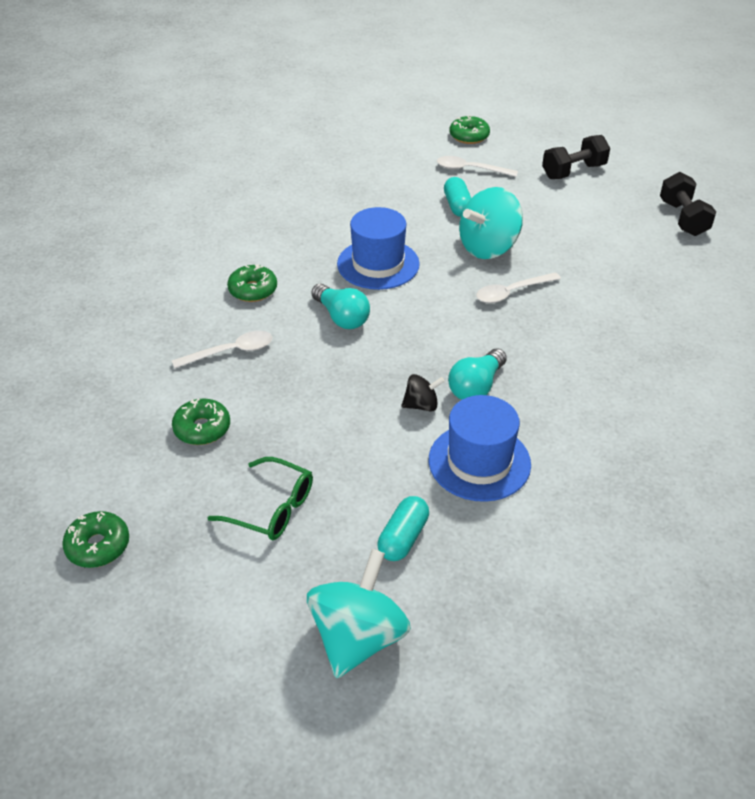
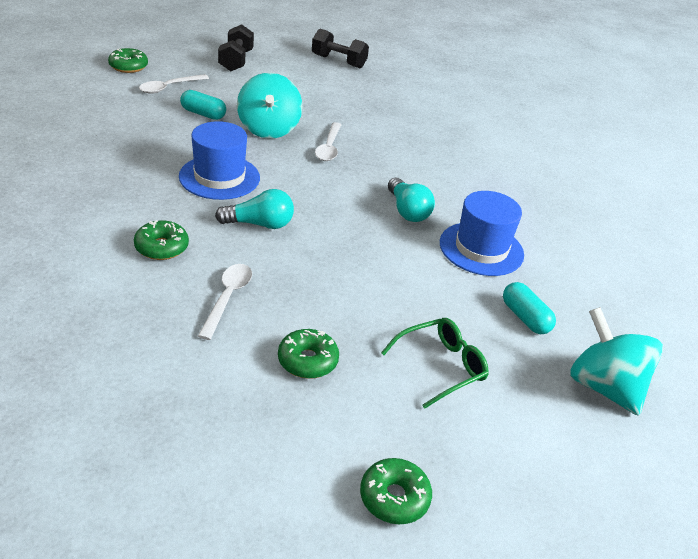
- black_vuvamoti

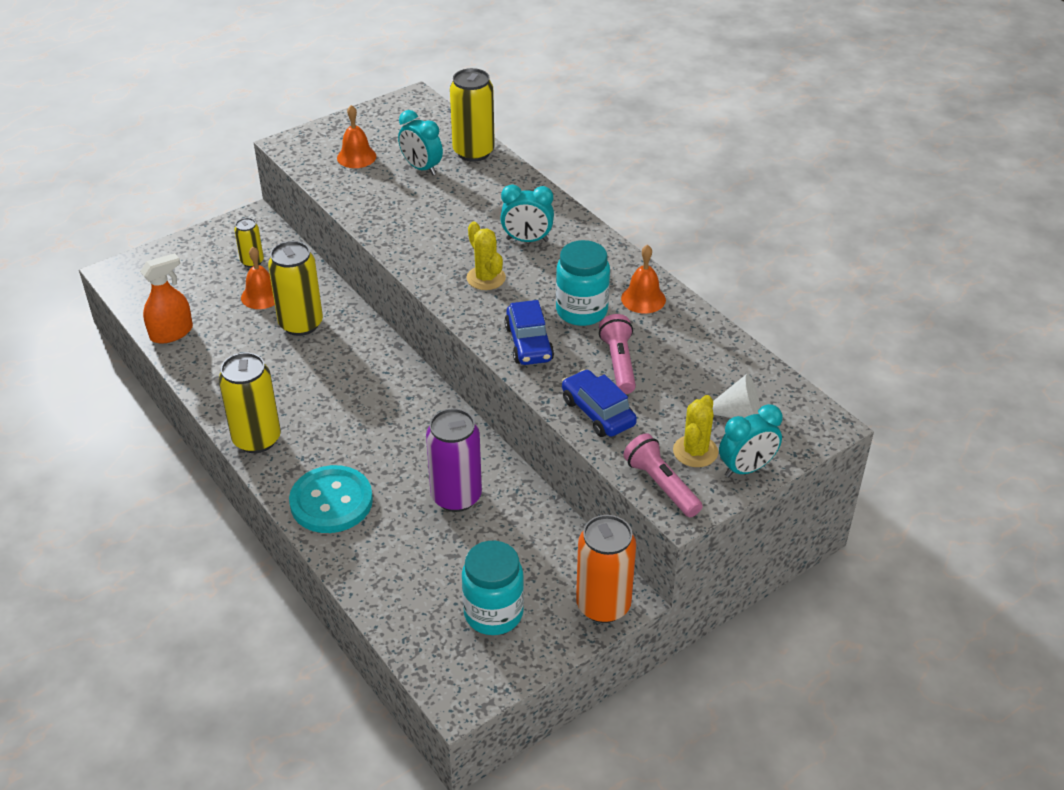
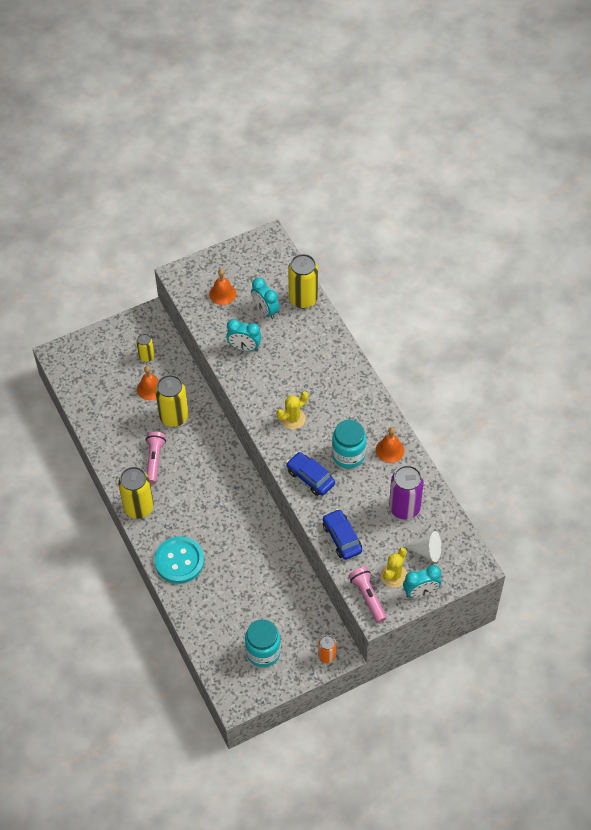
- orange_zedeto
~ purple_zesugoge
~ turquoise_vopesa (2nd from left in the first image) to turquoise_vopesa (1st from left)
~ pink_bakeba (1st from left)
~ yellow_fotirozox (1st from left) 75 degrees clockwise
~ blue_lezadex (1st from left) 135 degrees clockwise
~ orange_zesugoge x0.55

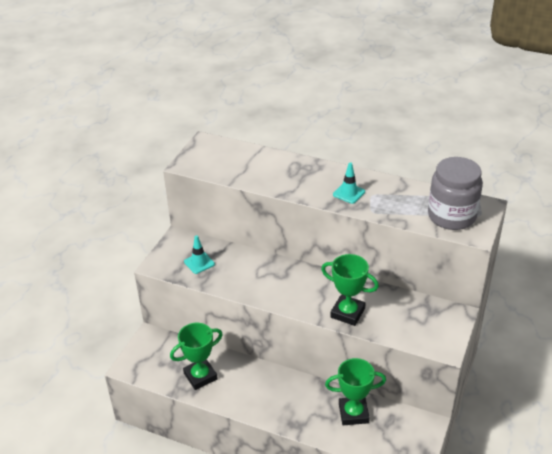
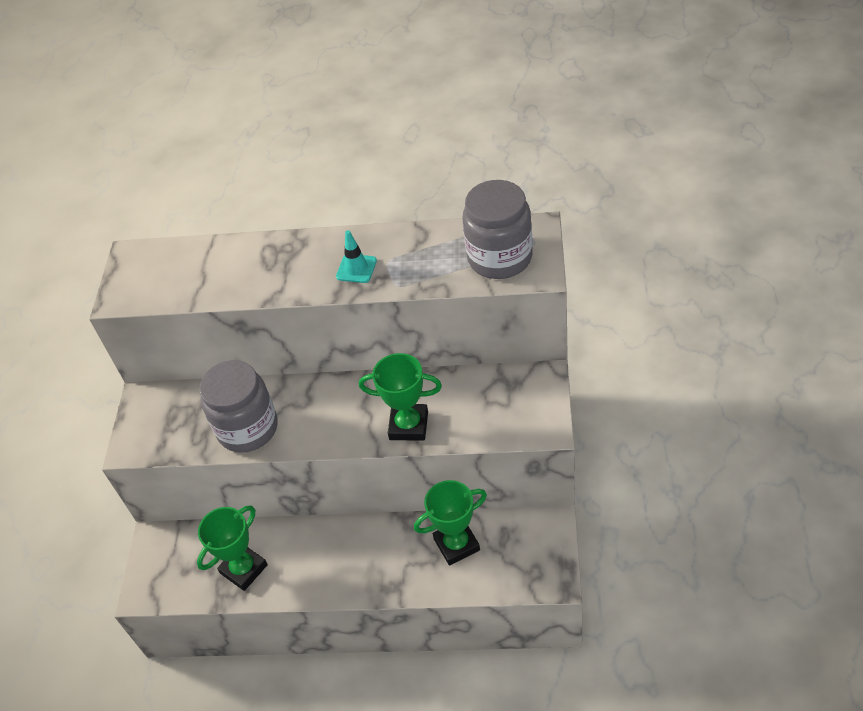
- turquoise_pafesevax (1st from left)
+ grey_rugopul (1st from left)

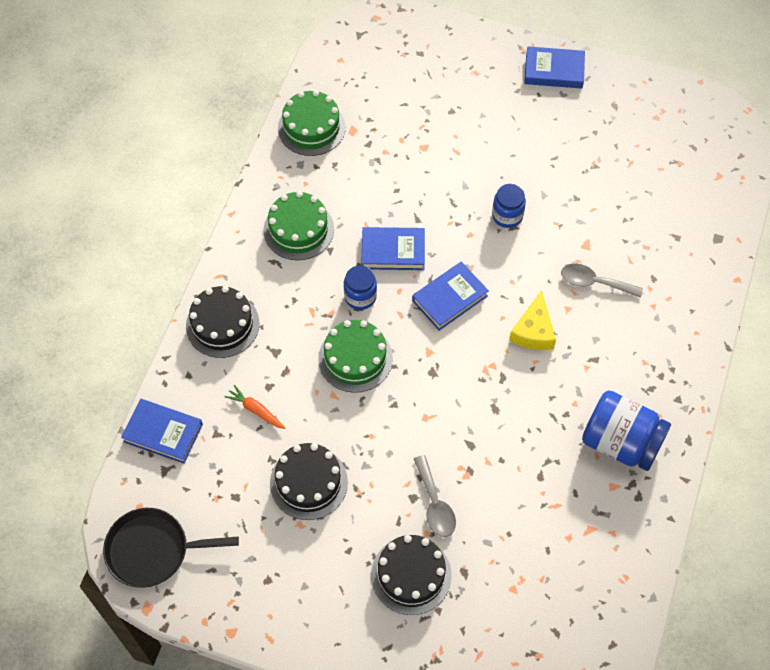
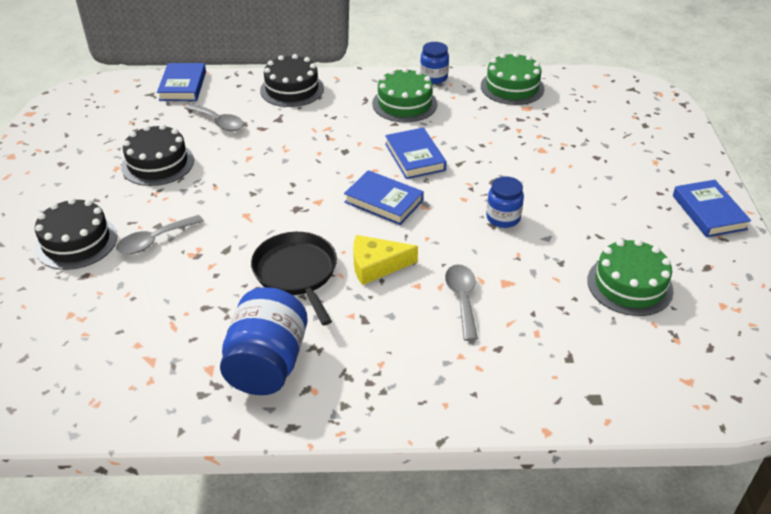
~ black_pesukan
~ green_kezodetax (3rd from left)
~ blue_rugopul (1st from left in the first image) to blue_rugopul (2nd from left)
~ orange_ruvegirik to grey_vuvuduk (2nd from left)

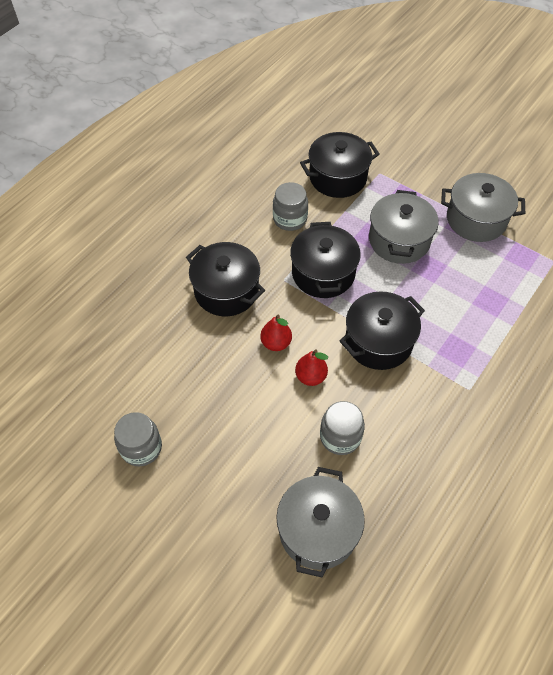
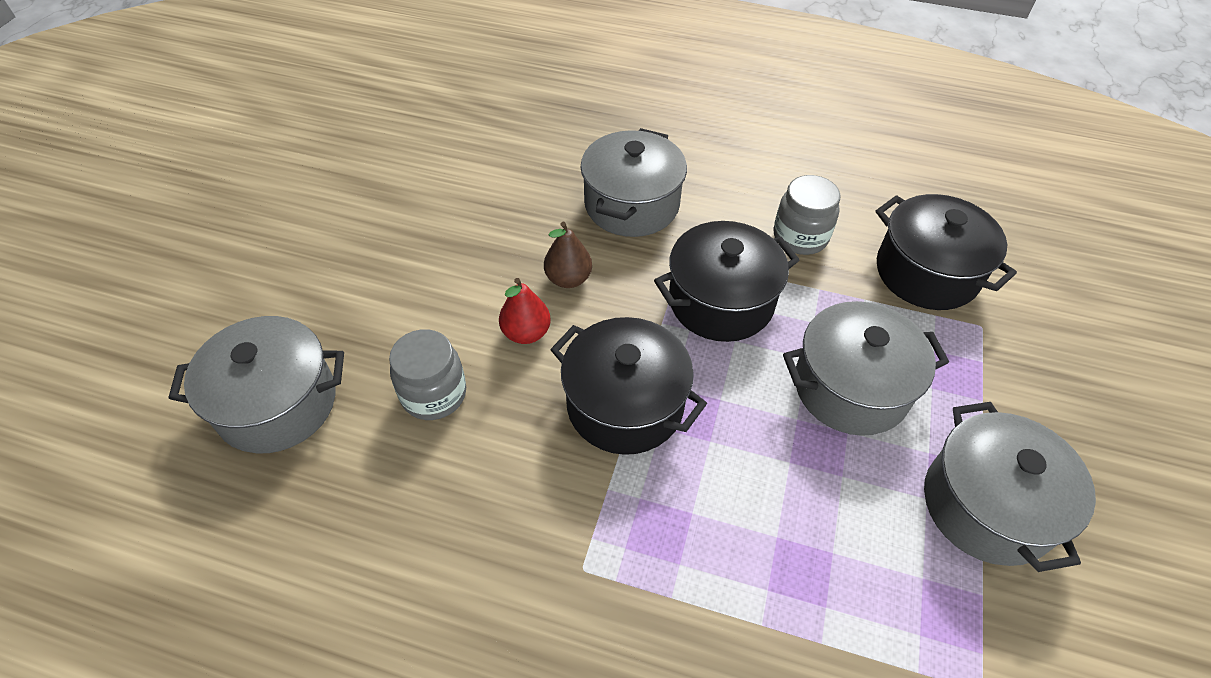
- grey_rugopul (1st from left)
~ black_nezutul (1st from left) to grey_nezutul (2nd from left)
~ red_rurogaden (1st from left) to brown_rurogaden

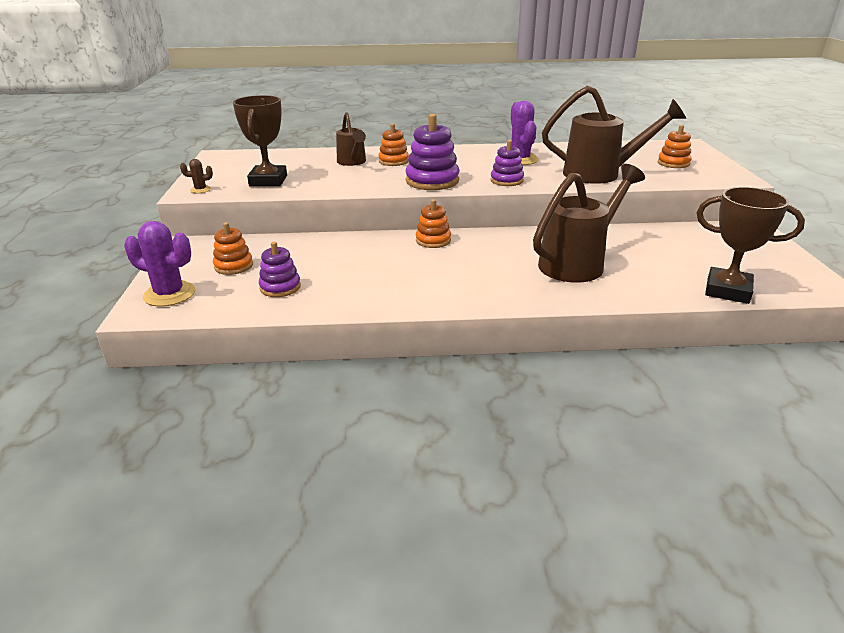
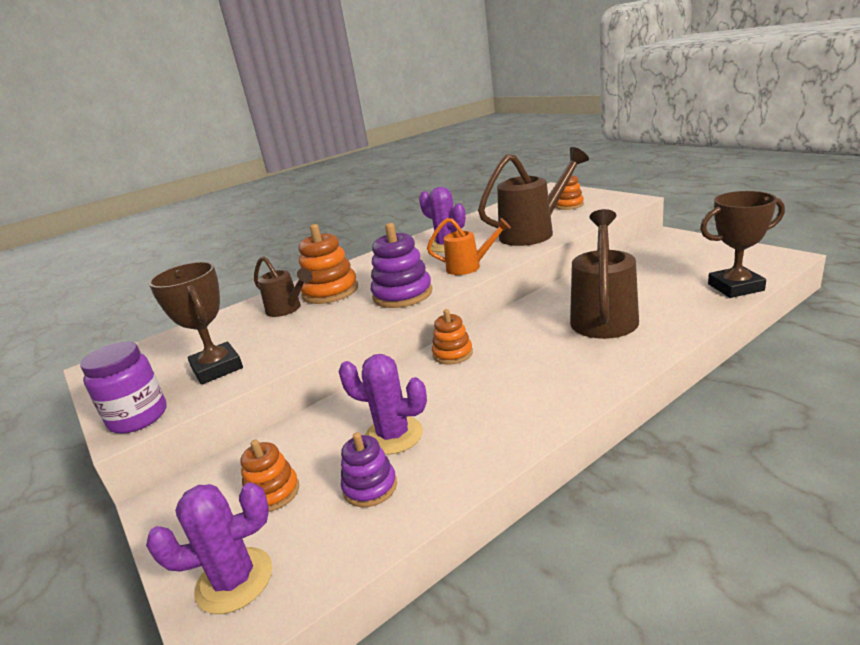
+ purple_fotirozox (2nd from left)
~ brown_fotirozox to purple_rugopul
~ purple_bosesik (3rd from left) to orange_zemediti
~ orange_bosesik (2nd from left) x1.62

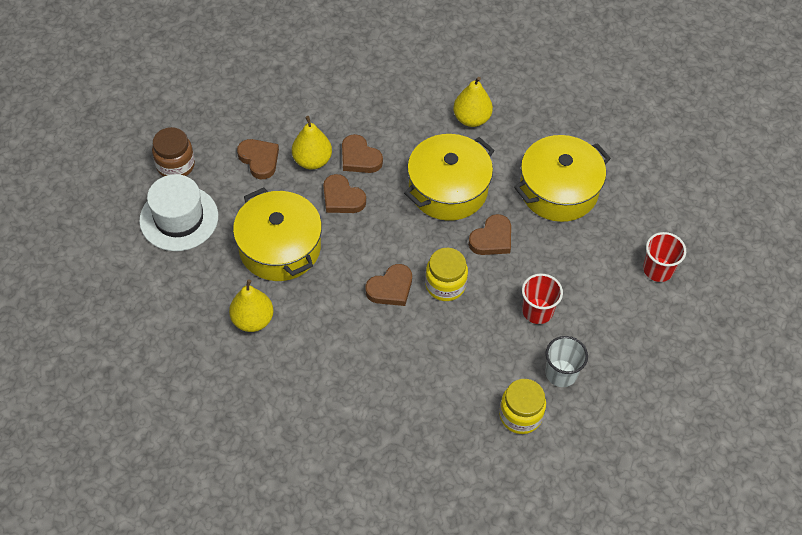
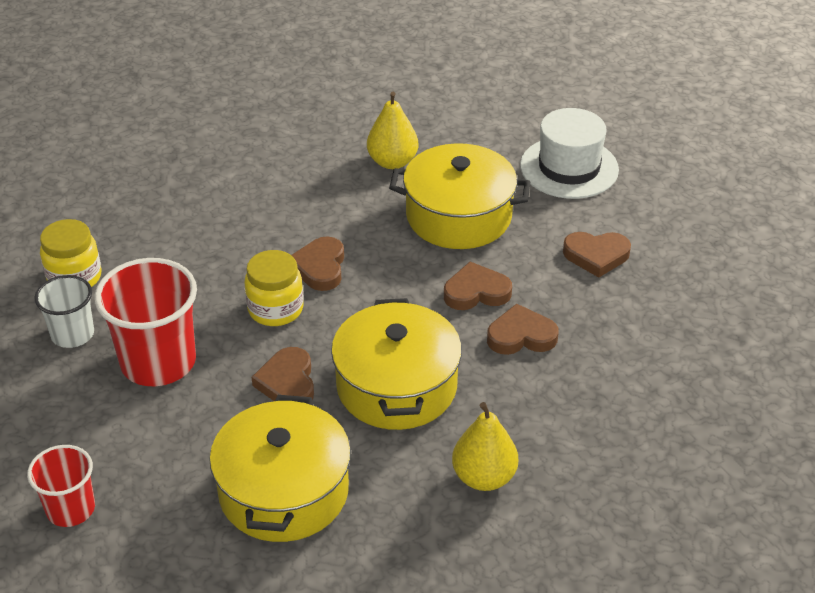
- brown_rugopul
- yellow_rurogaden (2nd from left)
~ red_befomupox (1st from left in the first image) x1.72

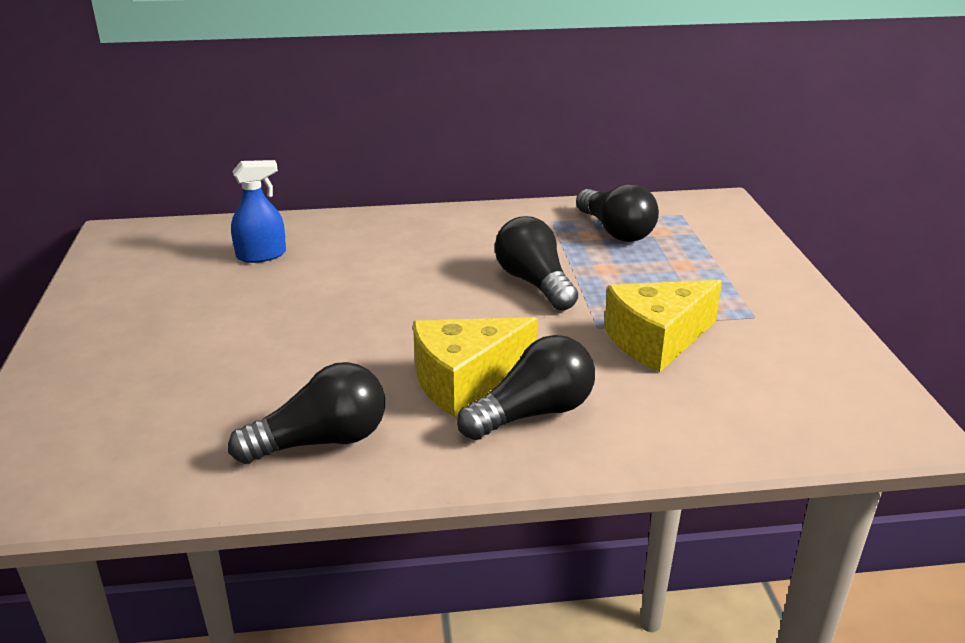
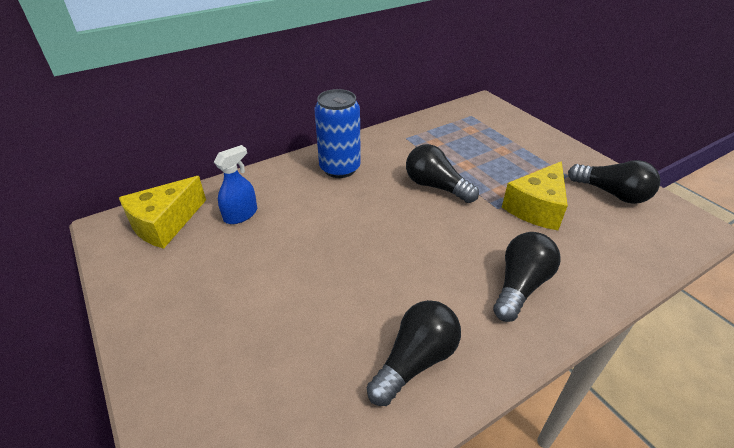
+ blue_zesugoge
~ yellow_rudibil (1st from left)
~ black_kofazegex (4th from left)

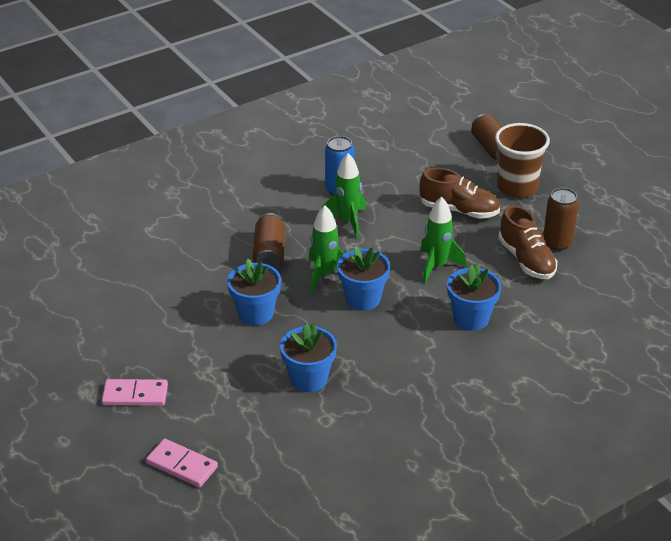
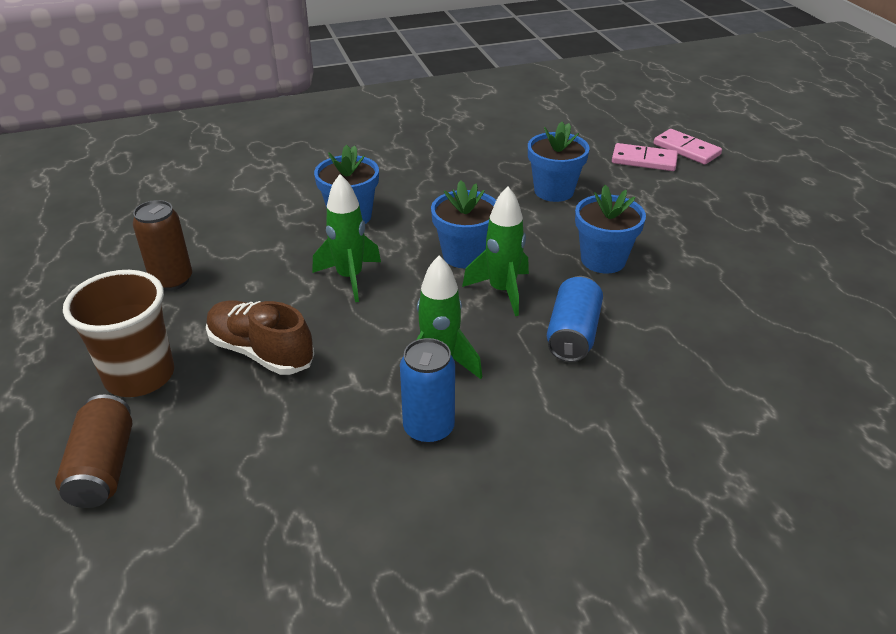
- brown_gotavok (2nd from left)
~ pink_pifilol (1st from left)
~ brown_zesugoge (1st from left) to blue_zesugoge (2nd from left)

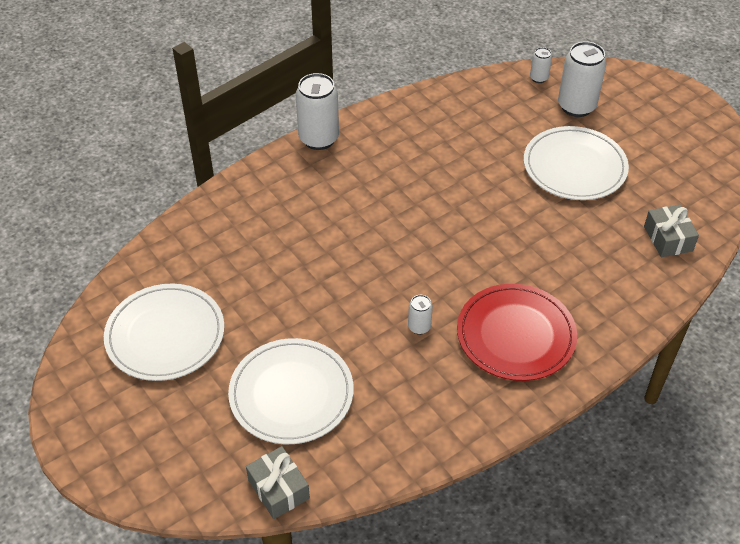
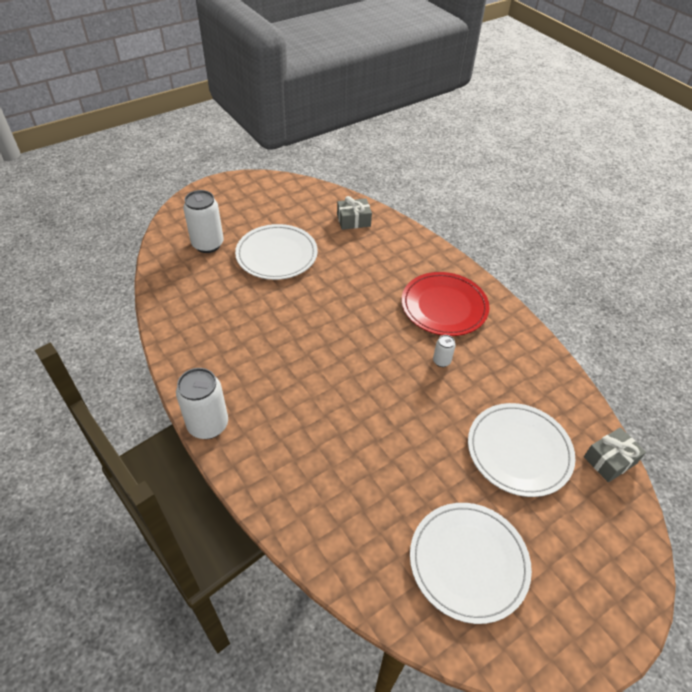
- white_zesugoge (3rd from left)

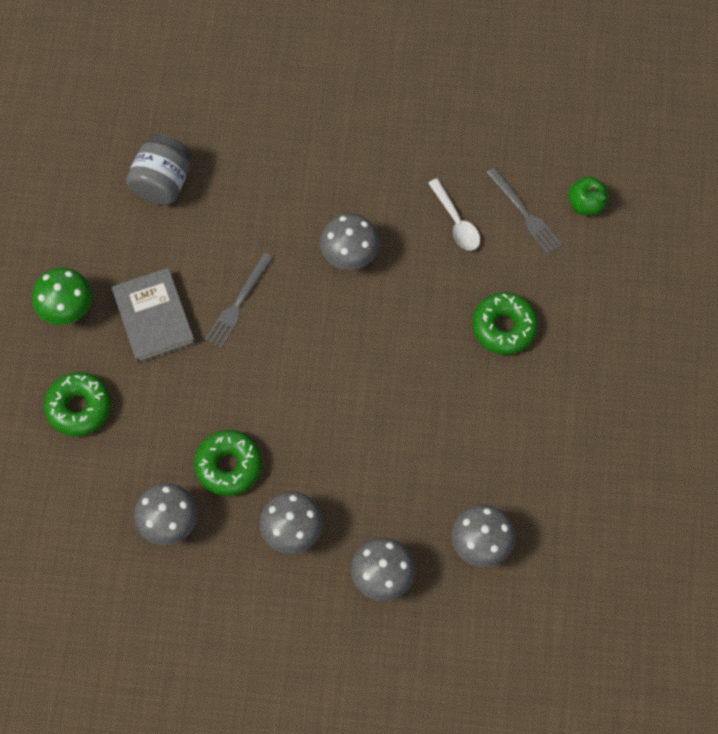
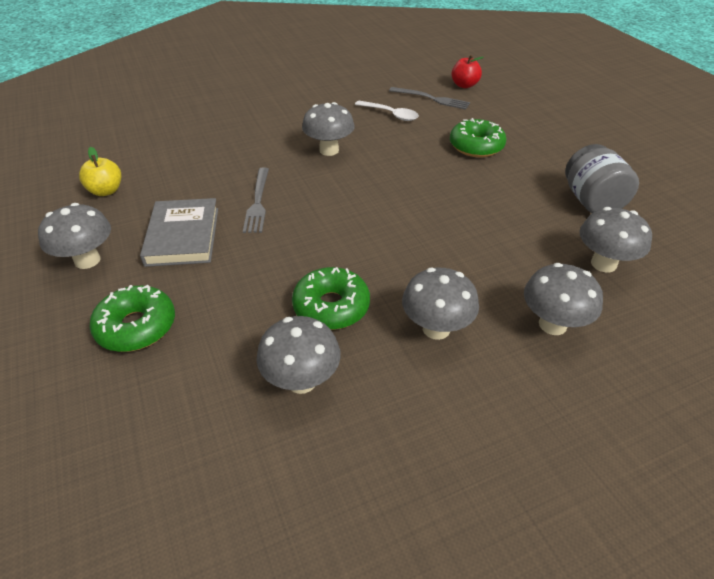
+ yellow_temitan
~ grey_rugopul
~ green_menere to grey_menere (1st from left)
~ green_temitan to red_temitan
~ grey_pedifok 45 degrees clockwise

